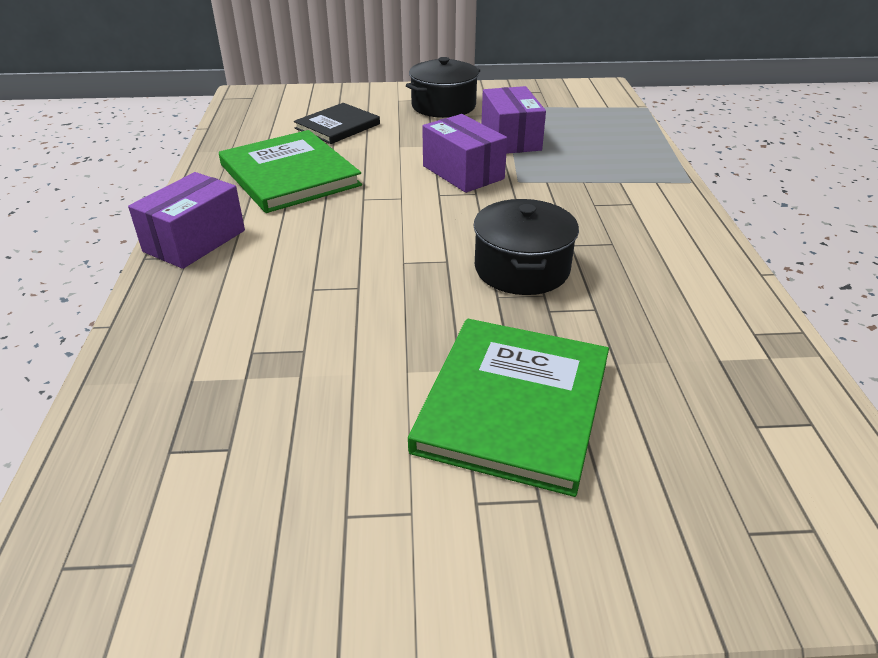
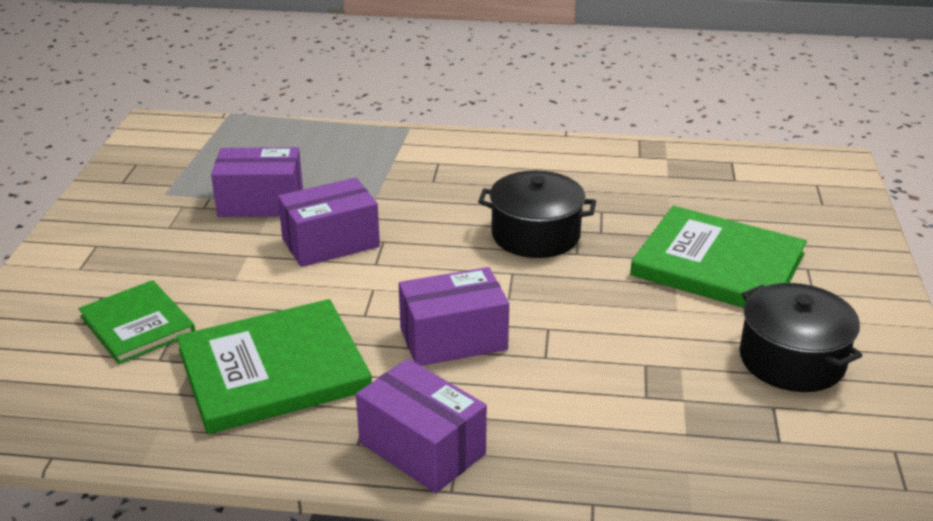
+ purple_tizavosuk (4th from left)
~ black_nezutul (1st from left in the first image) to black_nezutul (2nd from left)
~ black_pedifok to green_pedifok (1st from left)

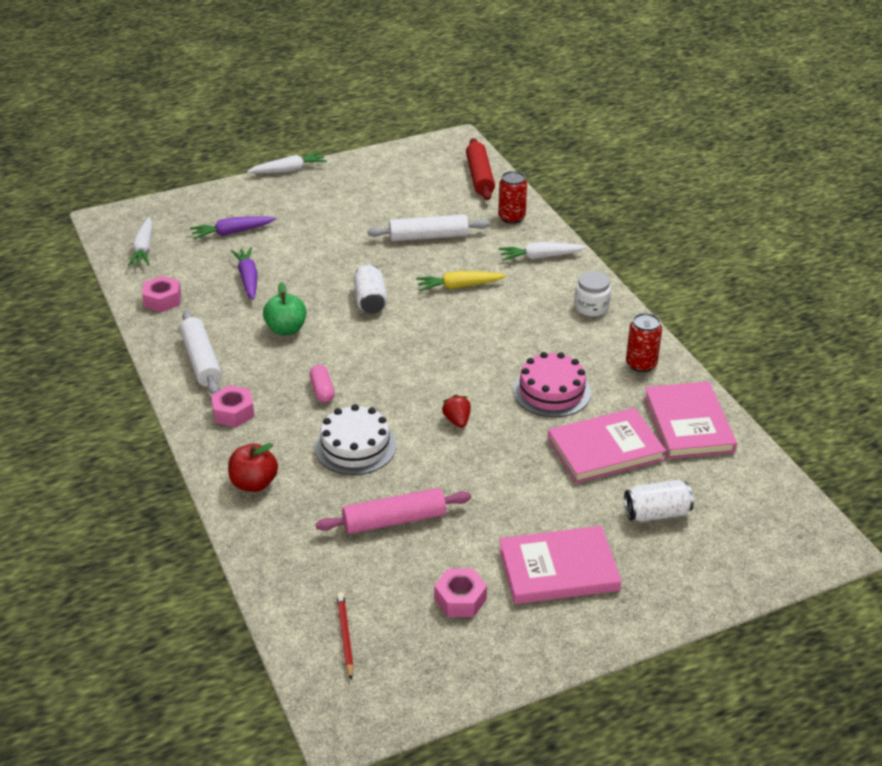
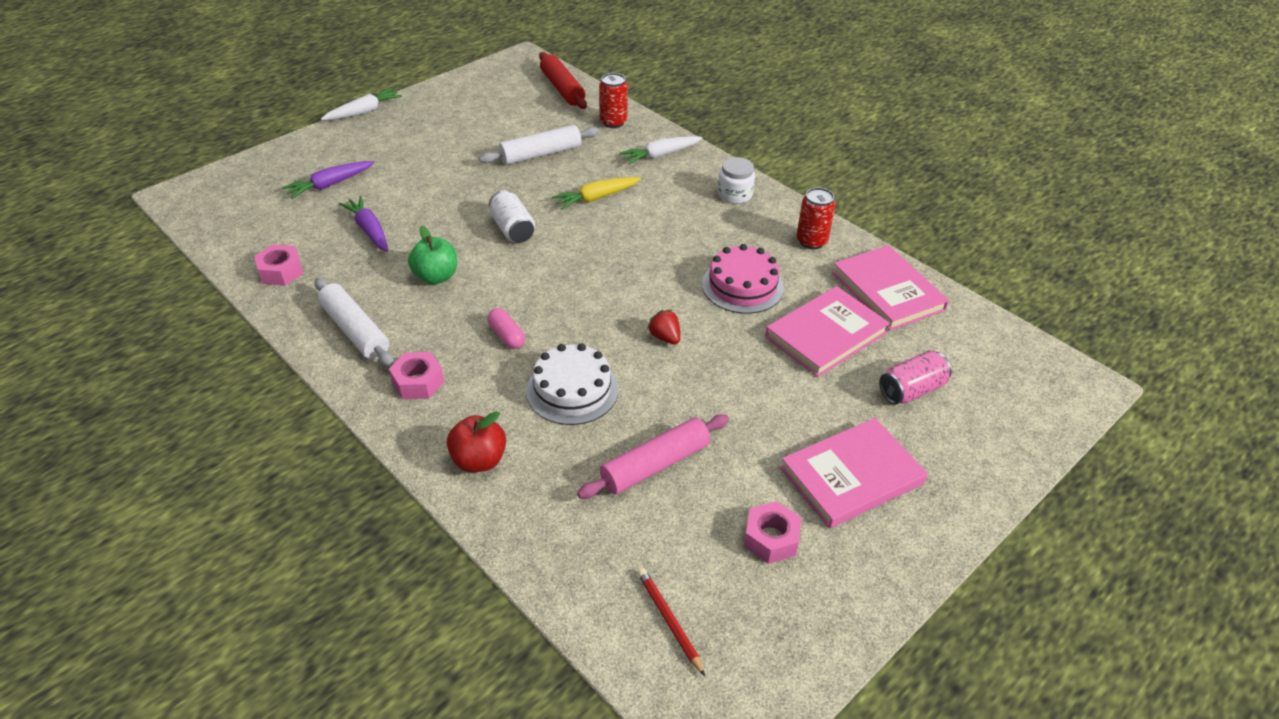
- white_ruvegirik (1st from left)
~ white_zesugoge (2nd from left) to pink_zesugoge

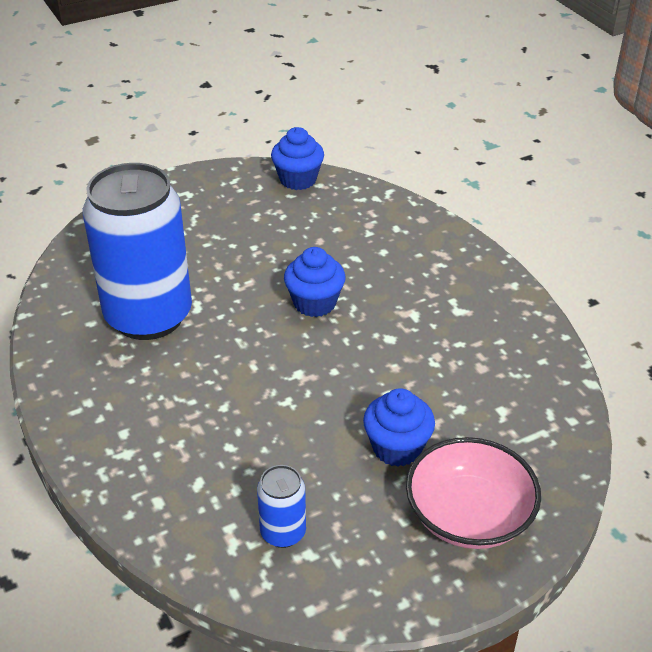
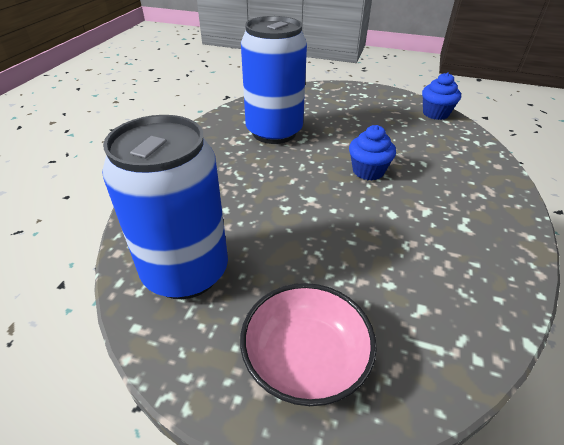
- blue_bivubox (3rd from left)
~ blue_zesugoge (2nd from left in the first image) x2.37

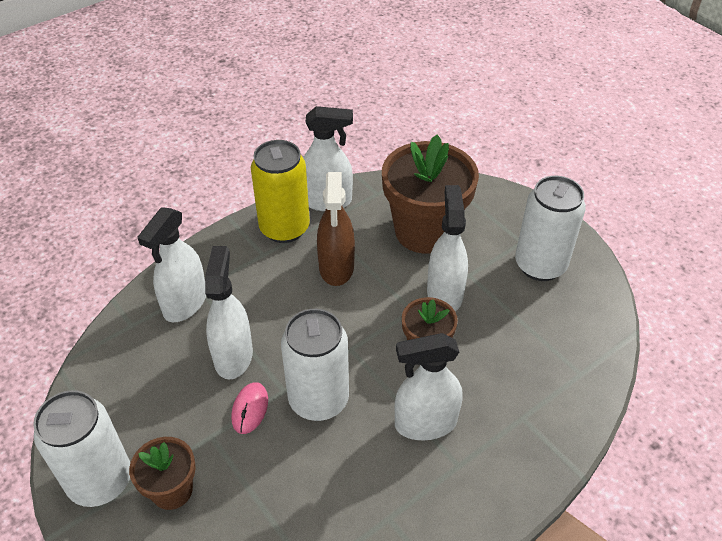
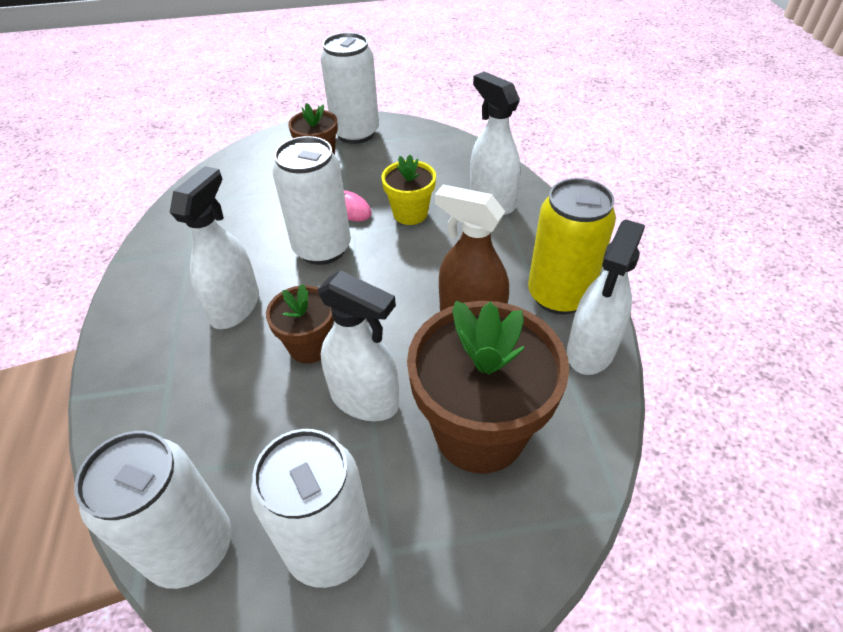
+ white_zesugoge (1st from left)
~ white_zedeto (2nd from left) to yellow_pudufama

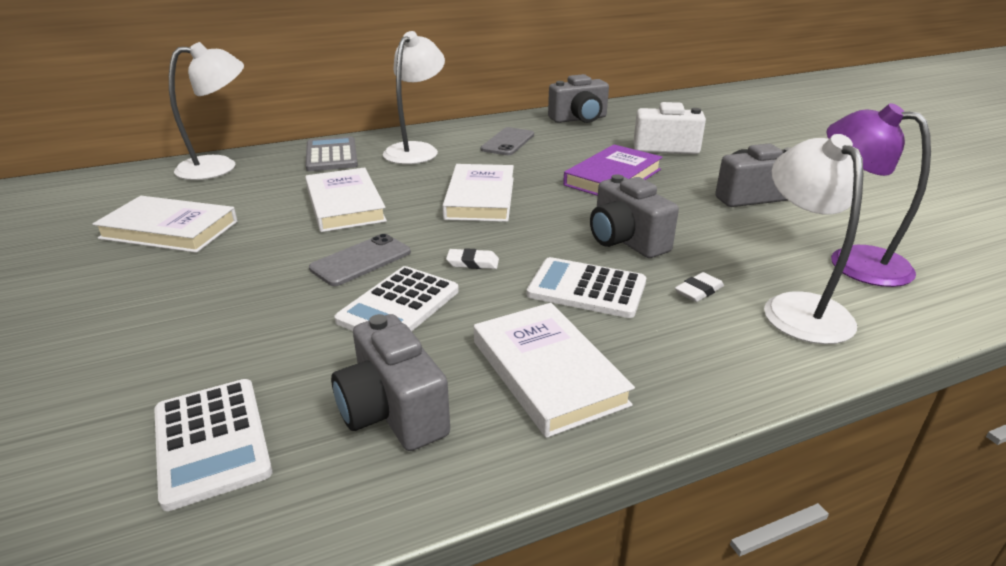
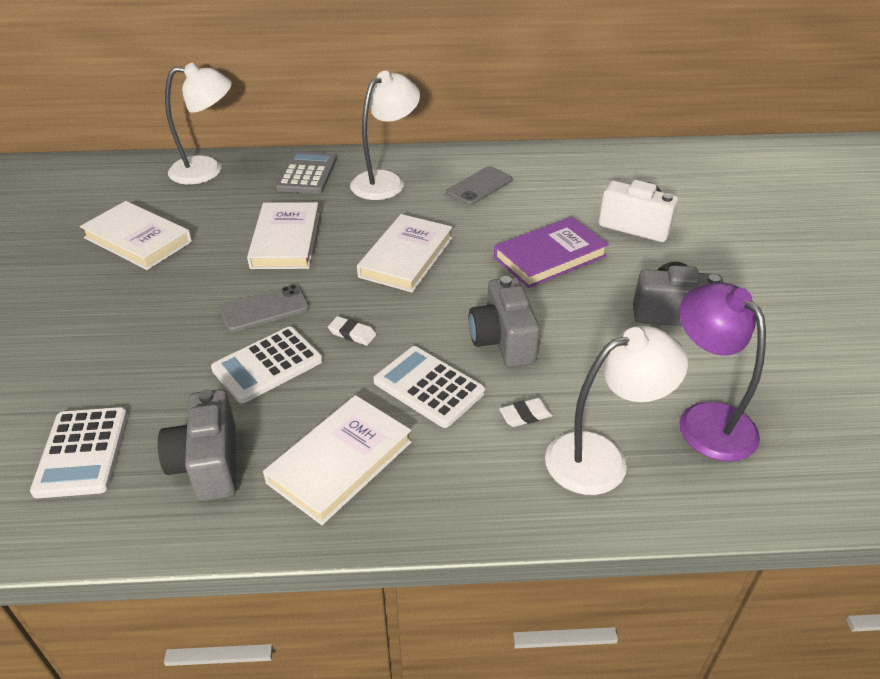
- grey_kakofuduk (2nd from left)
~ white_pedifok (4th from left in the first image) 45 degrees clockwise
~ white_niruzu (3rd from left) 60 degrees clockwise

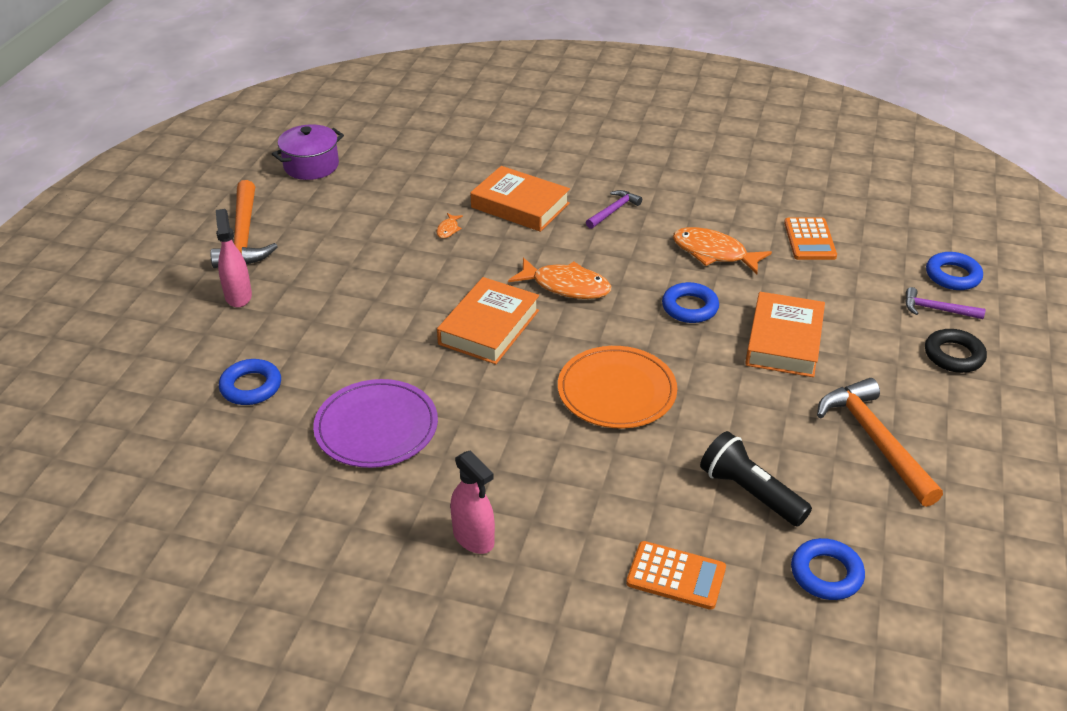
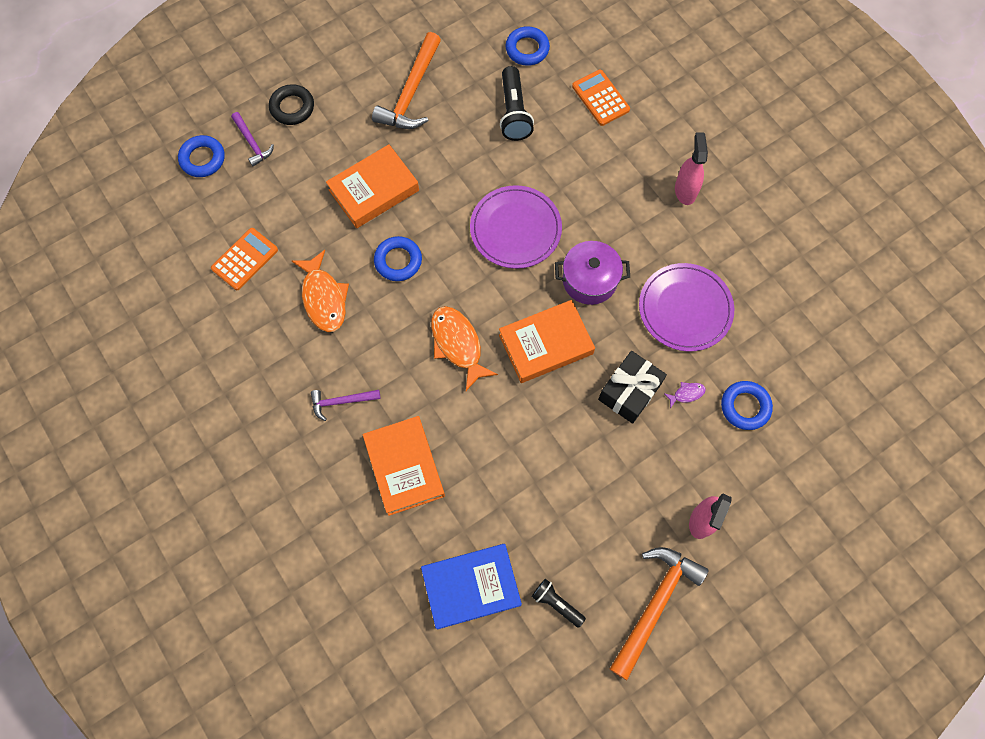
- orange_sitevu (1st from left)
+ blue_pedifok
+ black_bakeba (2nd from left)
+ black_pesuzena
+ purple_sitevu
~ purple_nezutul
~ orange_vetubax to purple_vetubax (1st from left)

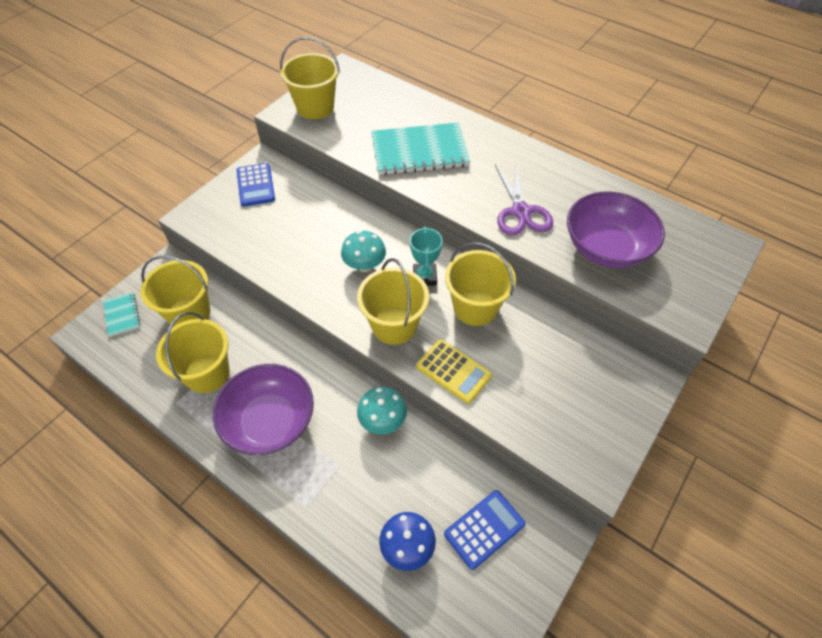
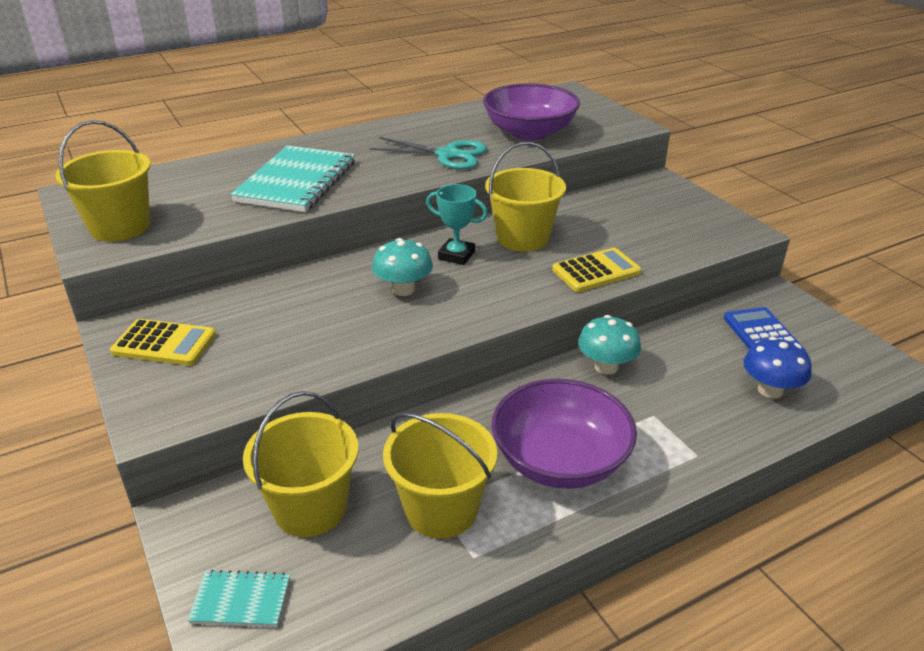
- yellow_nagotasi (4th from left)
~ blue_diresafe (1st from left) to yellow_diresafe (1st from left)
~ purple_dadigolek to turquoise_dadigolek

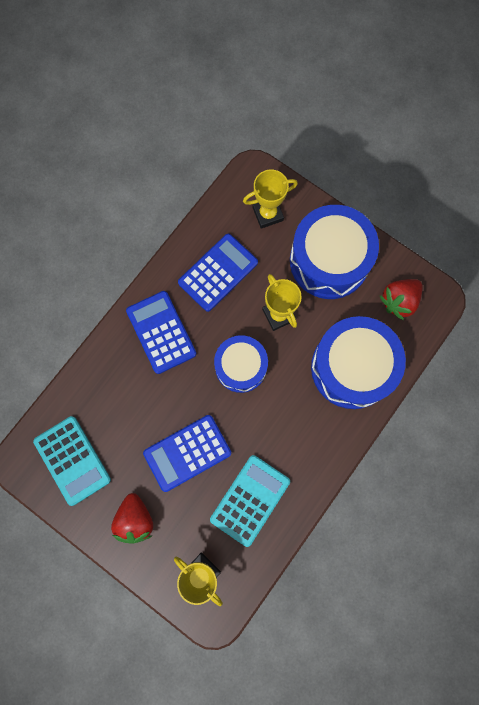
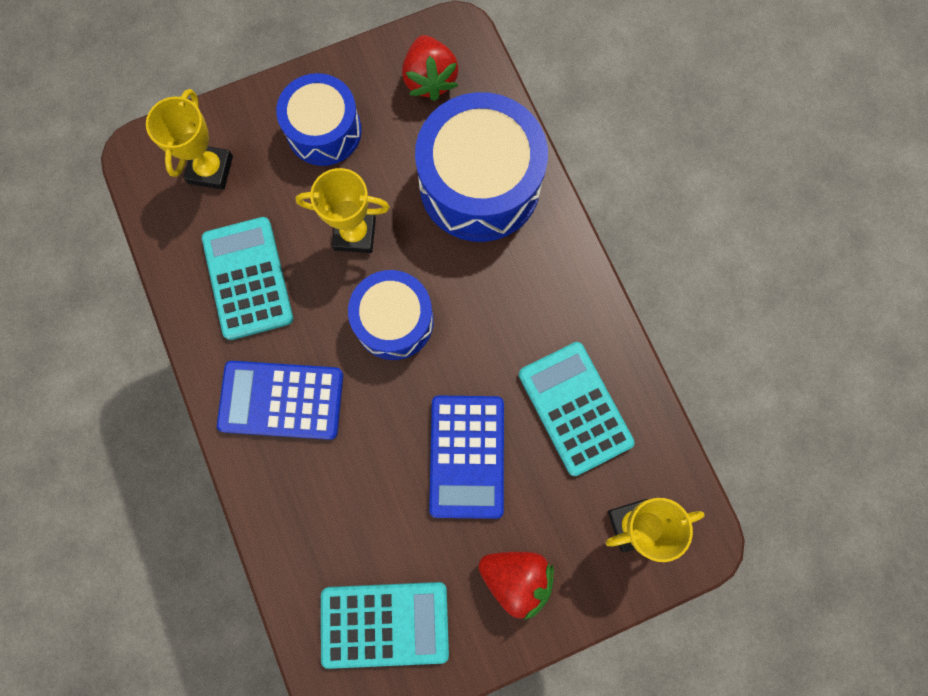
~ blue_diresafe (3rd from left) to turquoise_diresafe (1st from left)
~ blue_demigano (2nd from left in the first image) x0.63

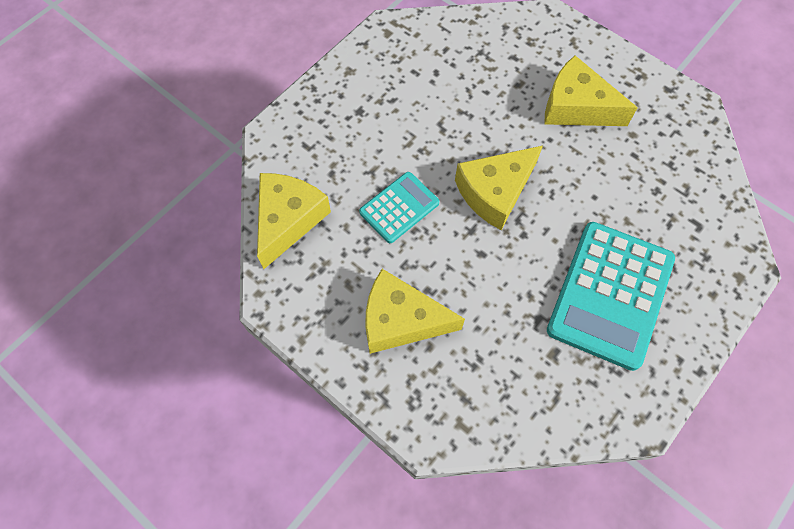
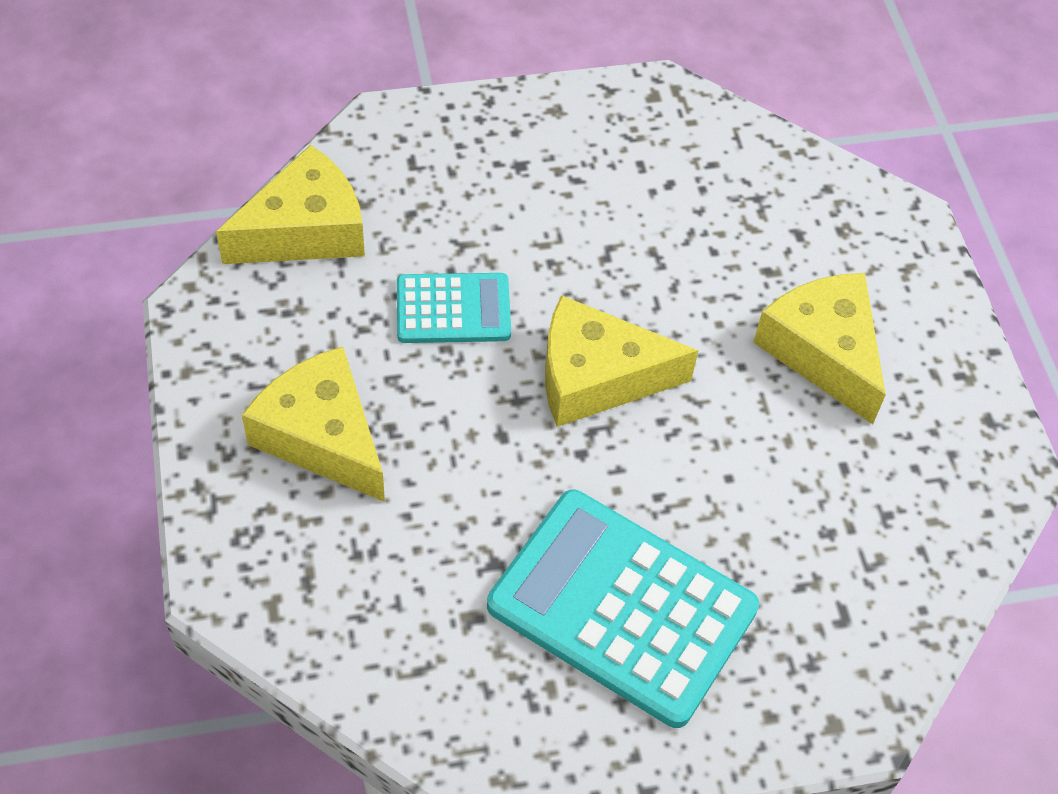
~ turquoise_diresafe (2nd from left) 60 degrees clockwise

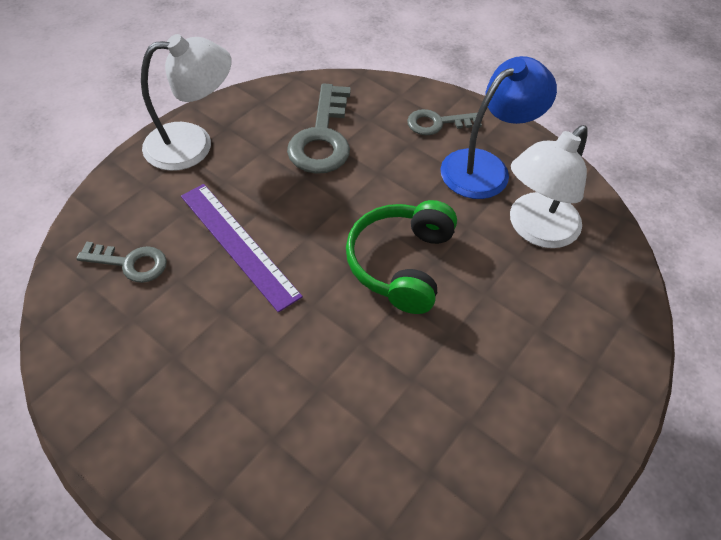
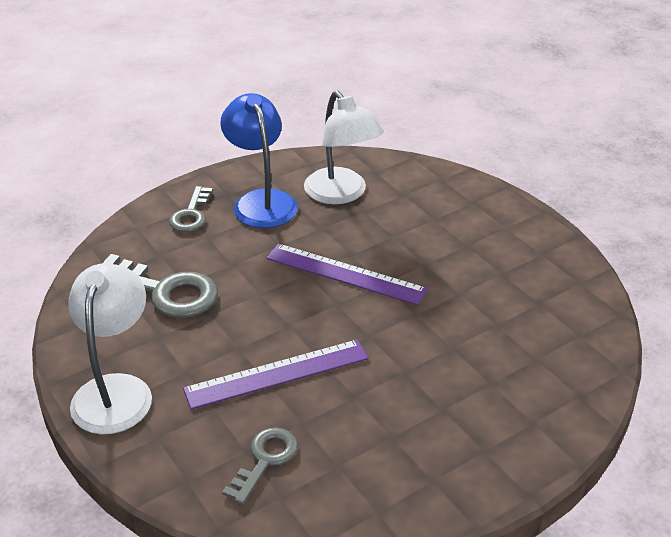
~ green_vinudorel to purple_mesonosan (2nd from left)

